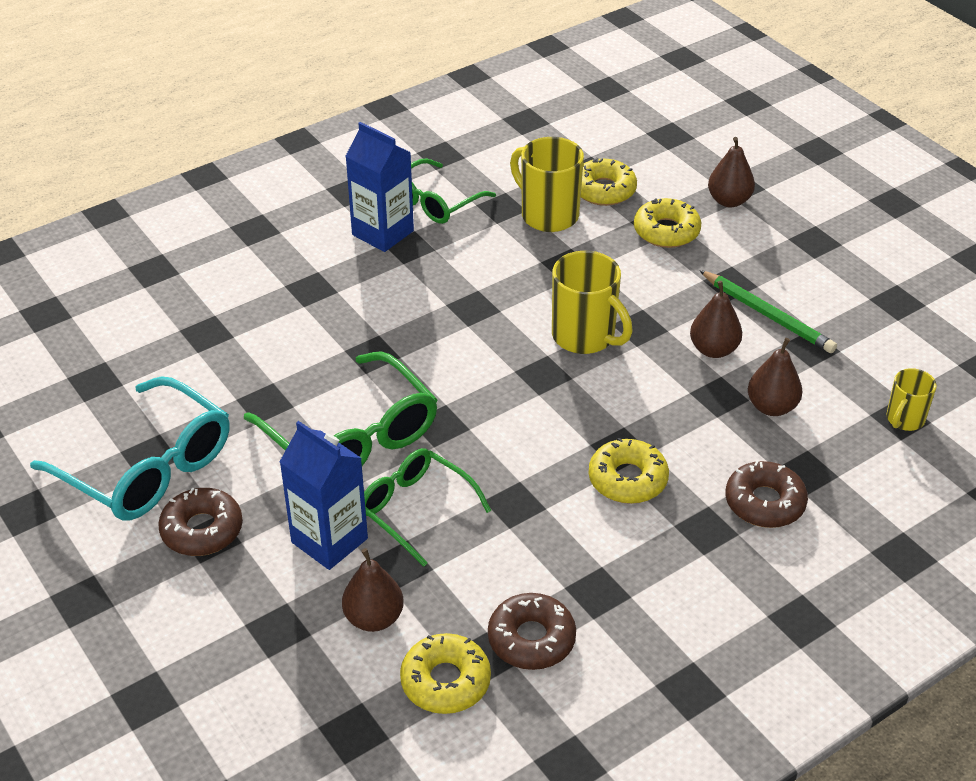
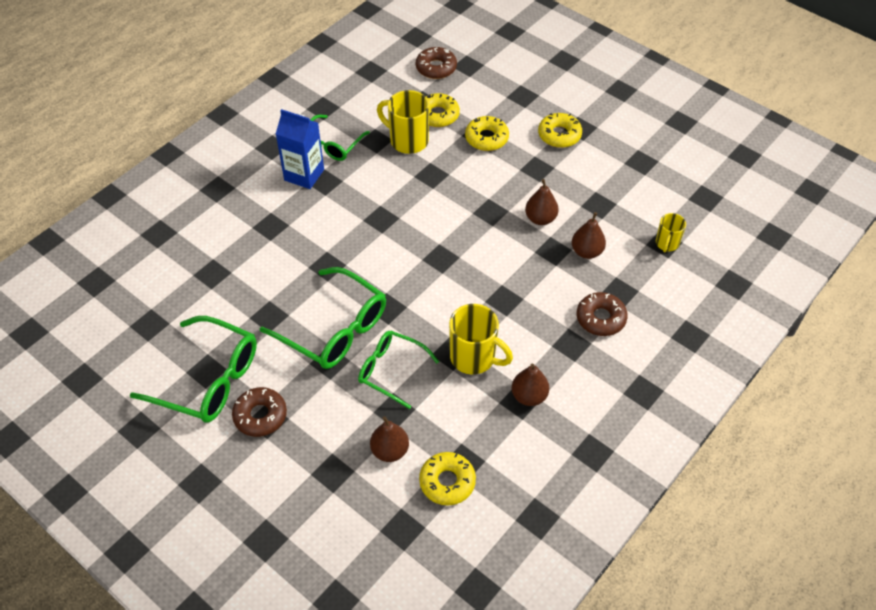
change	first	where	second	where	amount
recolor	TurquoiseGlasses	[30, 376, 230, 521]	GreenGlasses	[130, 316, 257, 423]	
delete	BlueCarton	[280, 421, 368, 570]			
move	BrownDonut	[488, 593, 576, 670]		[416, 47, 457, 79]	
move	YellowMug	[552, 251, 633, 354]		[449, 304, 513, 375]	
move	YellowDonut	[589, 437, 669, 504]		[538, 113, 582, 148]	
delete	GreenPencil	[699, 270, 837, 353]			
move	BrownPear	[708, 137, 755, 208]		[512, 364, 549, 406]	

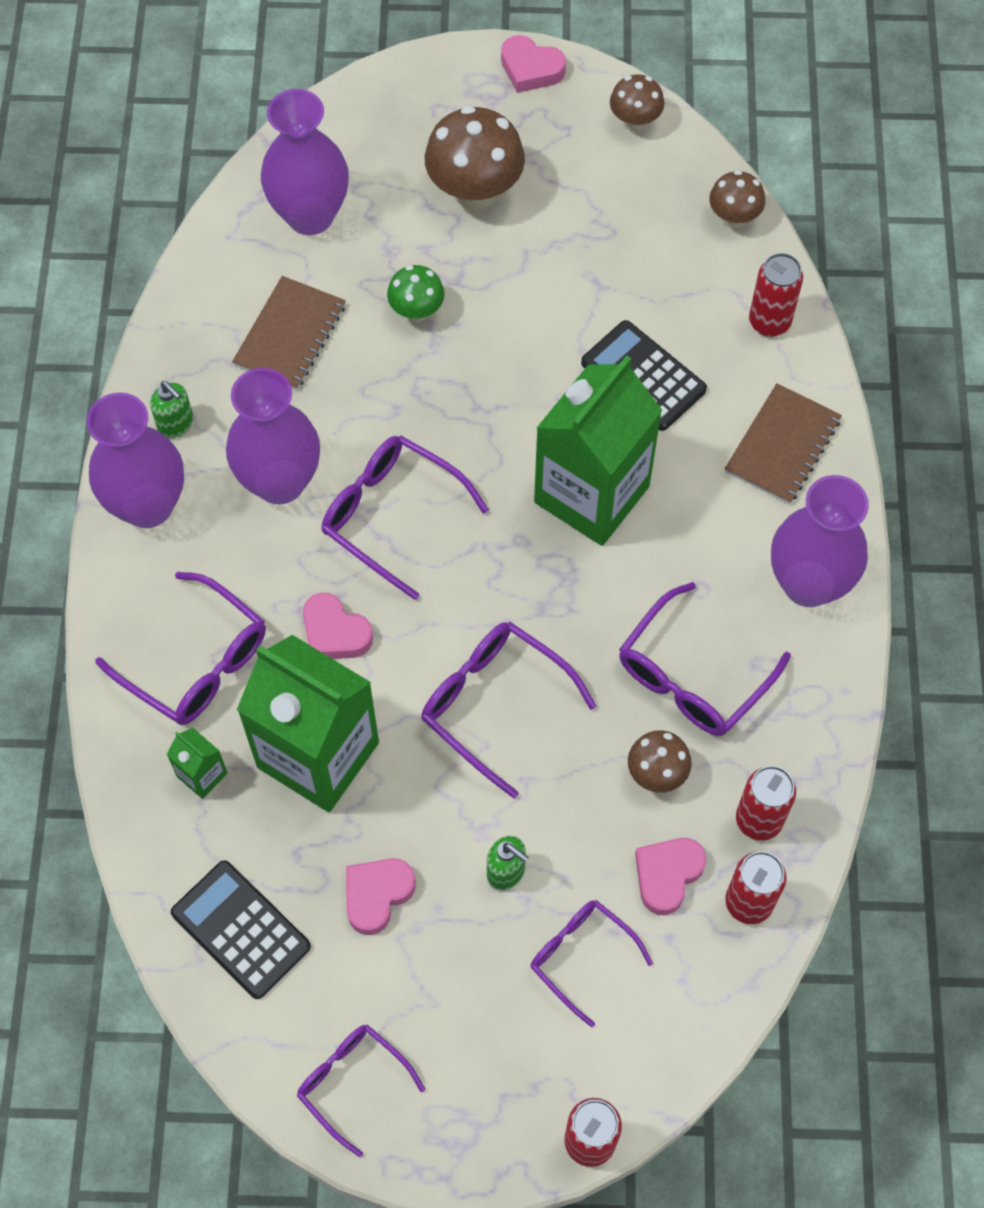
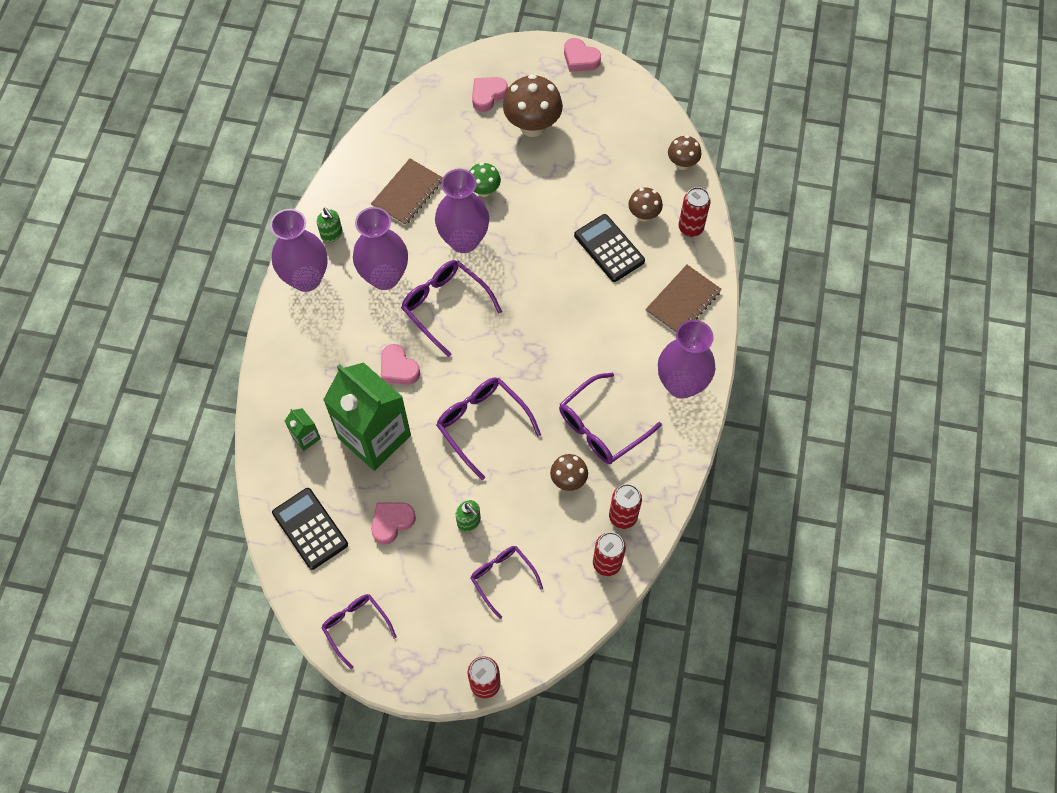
change	first	where	second	where	amount
delete	PurpleGlasses	[95, 572, 266, 725]			
move	PurpleVase	[261, 89, 349, 235]		[435, 169, 489, 253]	
delete	GreenCarton	[534, 355, 663, 546]			
move	BrownMushroom	[610, 74, 664, 132]		[628, 188, 663, 222]	
move	PinkHeart	[635, 838, 706, 915]		[472, 77, 508, 112]	

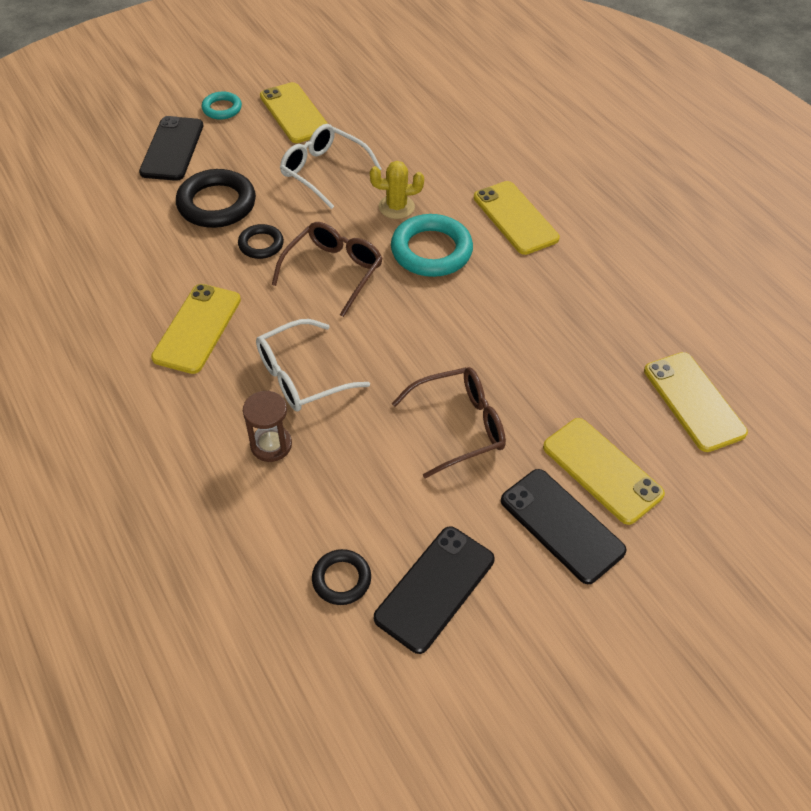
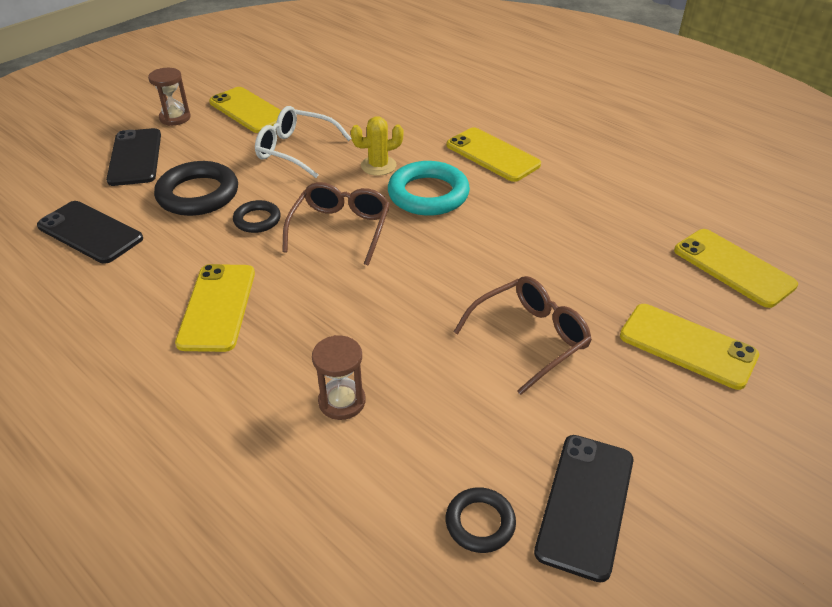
change	first	where	second	where	amount
replace	TurquoiseRing	[202, 91, 242, 119]	BrownHourglass	[148, 68, 191, 126]	
delete	WhiteGlasses	[256, 319, 370, 412]			
move	BlackPhone	[501, 469, 627, 584]		[37, 201, 143, 264]	

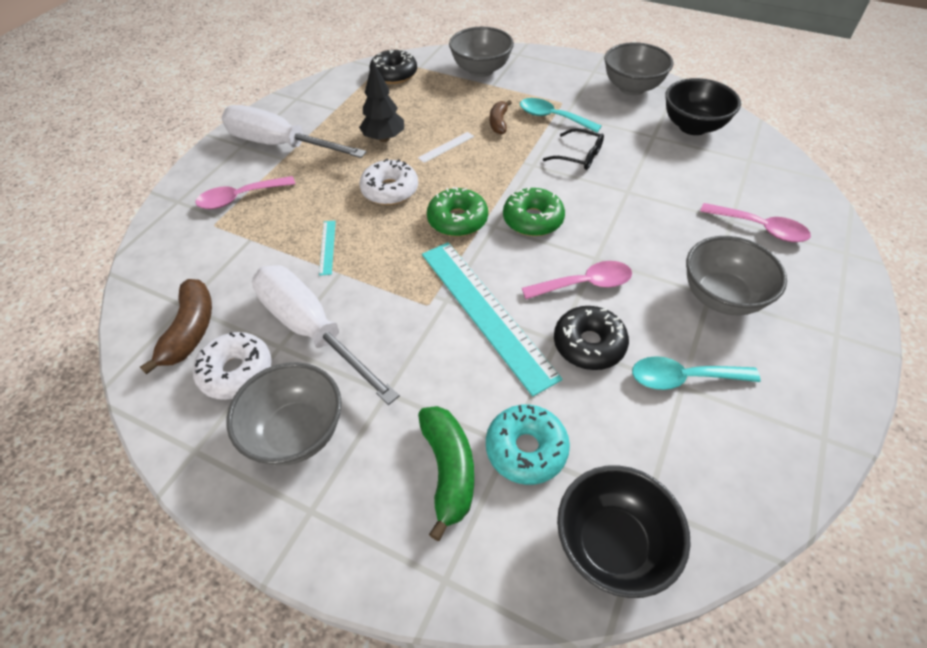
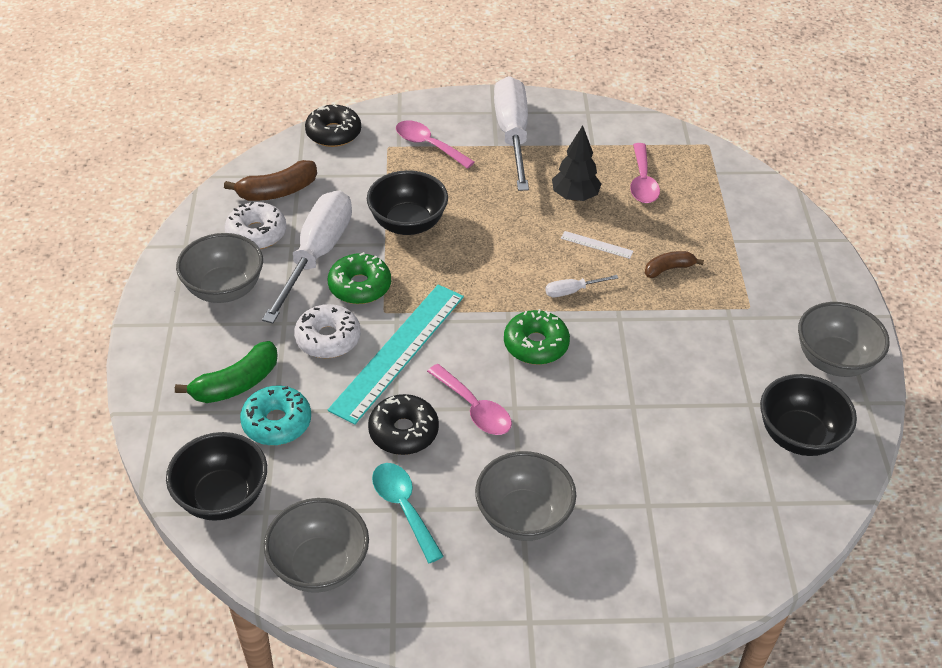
change	first	where	second	where	amount
replace	TurquoiseRuler	[319, 221, 336, 276]	BlackBowl	[367, 170, 448, 235]	
move	WhiteDonut	[359, 159, 418, 205]		[294, 304, 361, 358]	
move	BlackDonut	[369, 49, 417, 84]		[305, 104, 361, 147]	
move	GreenDonut	[427, 187, 488, 237]		[328, 252, 391, 304]	
move	GreyBowl	[449, 27, 514, 77]		[264, 498, 369, 593]	
delete	TurquoiseSpoon	[520, 98, 601, 133]			
delete	BlackGlasses	[543, 128, 604, 170]			
move	PinkSpoon	[700, 203, 811, 242]		[630, 143, 660, 203]	
insert			WhiteScrewdriver	[545, 275, 618, 297]	

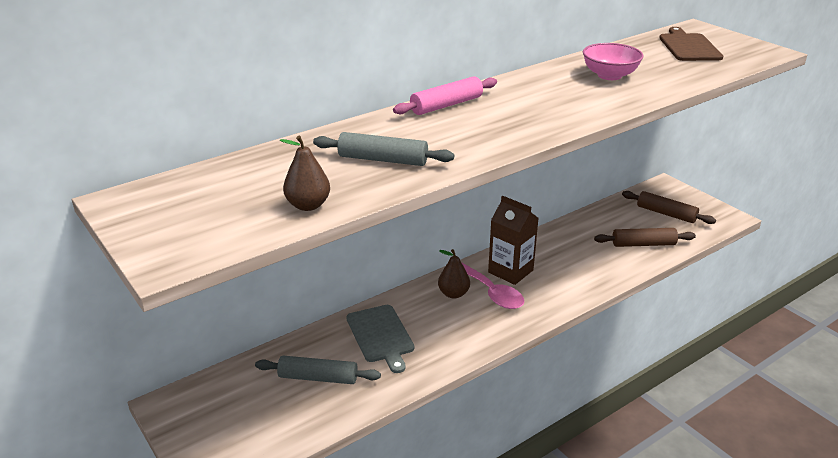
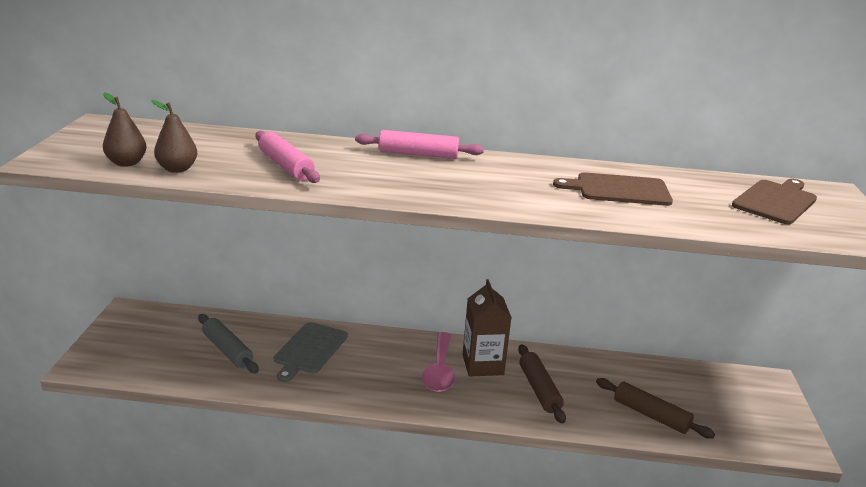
change	first	where	second	where	amount
recolor	GreyRollingPin	[313, 132, 454, 166]	PinkRollingPin	[255, 131, 320, 183]	
move	BrownPear	[438, 249, 470, 299]		[103, 92, 147, 167]	
replace	PinkBowl	[583, 43, 644, 80]	BrownCuttingBoard	[553, 172, 673, 206]	
move	BrownRollingPin	[622, 191, 716, 224]		[518, 344, 566, 424]	

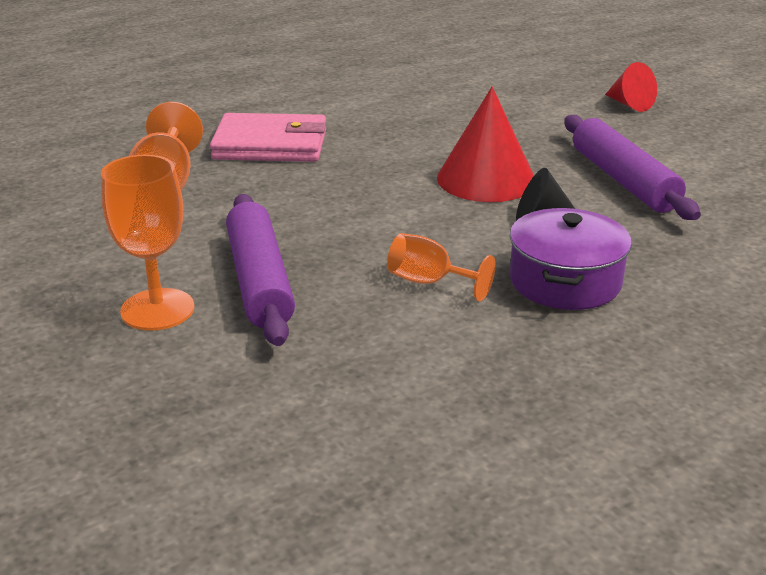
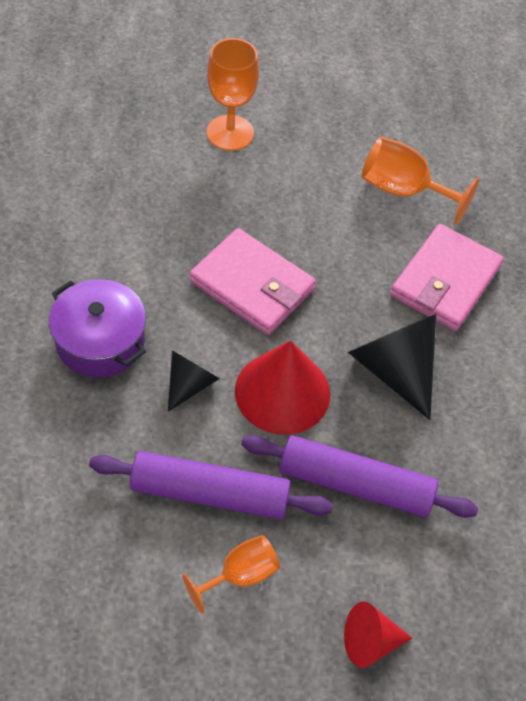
change	first	where	second	where	amount
move	PurpleRollingPin	[226, 194, 295, 346]		[241, 435, 478, 518]	
move	OrangeGoblet	[387, 233, 496, 301]		[183, 535, 280, 613]	
insert			PinkWallet	[190, 228, 316, 335]	
insert			BlackCone	[348, 314, 436, 420]	

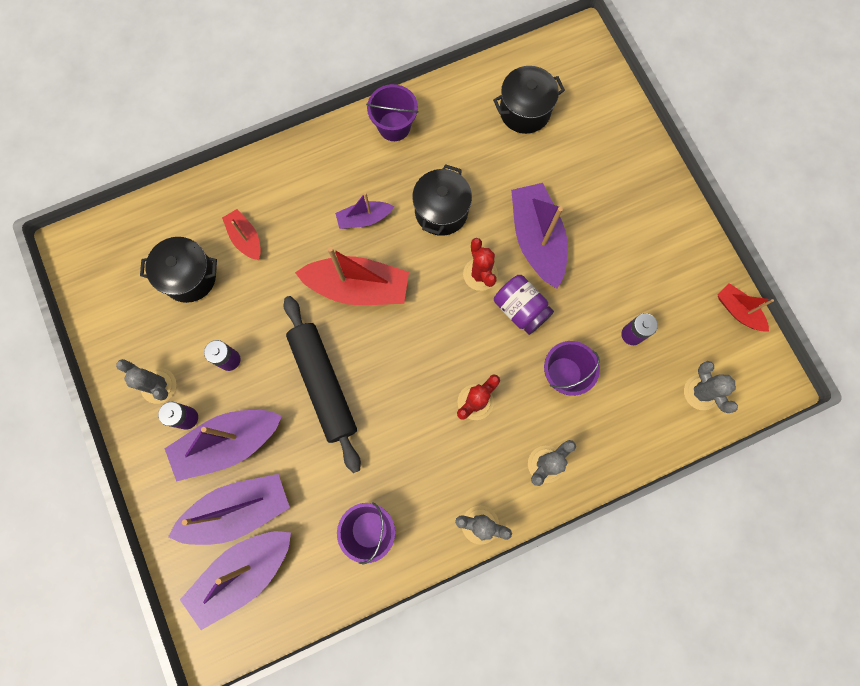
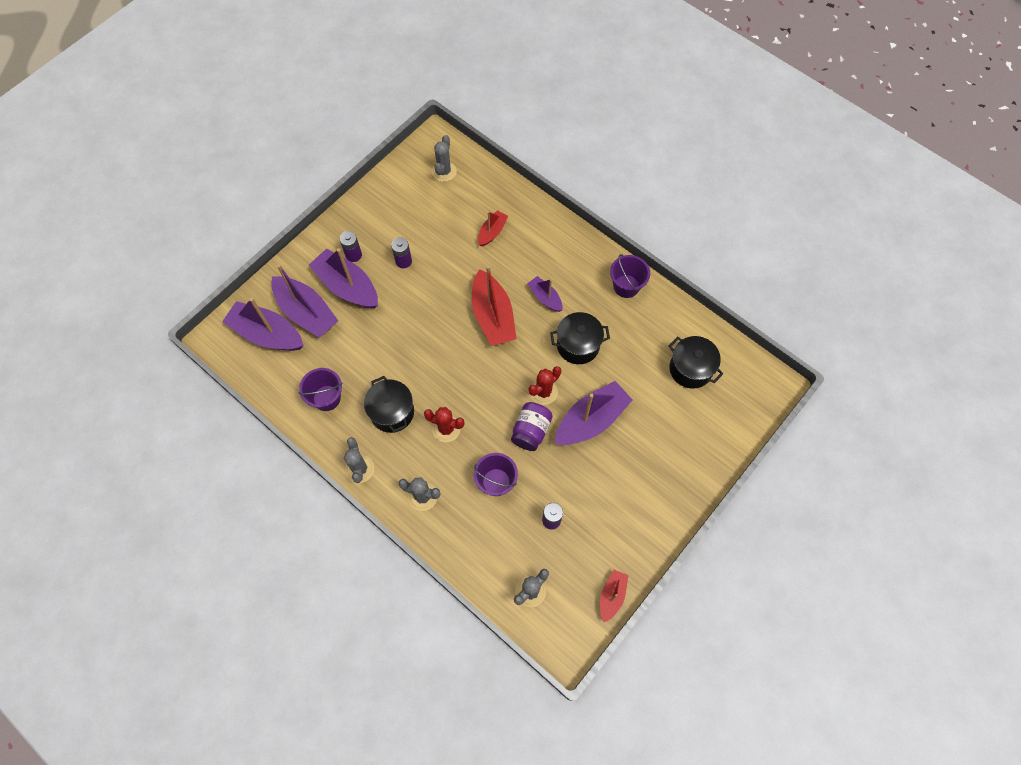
change	first	where	second	where	amount
move	GreyCactus	[116, 359, 176, 404]		[432, 135, 457, 182]	
move	BlackPot	[140, 237, 217, 303]		[364, 376, 414, 433]	
delete	BlackRollingPin	[284, 296, 361, 473]			

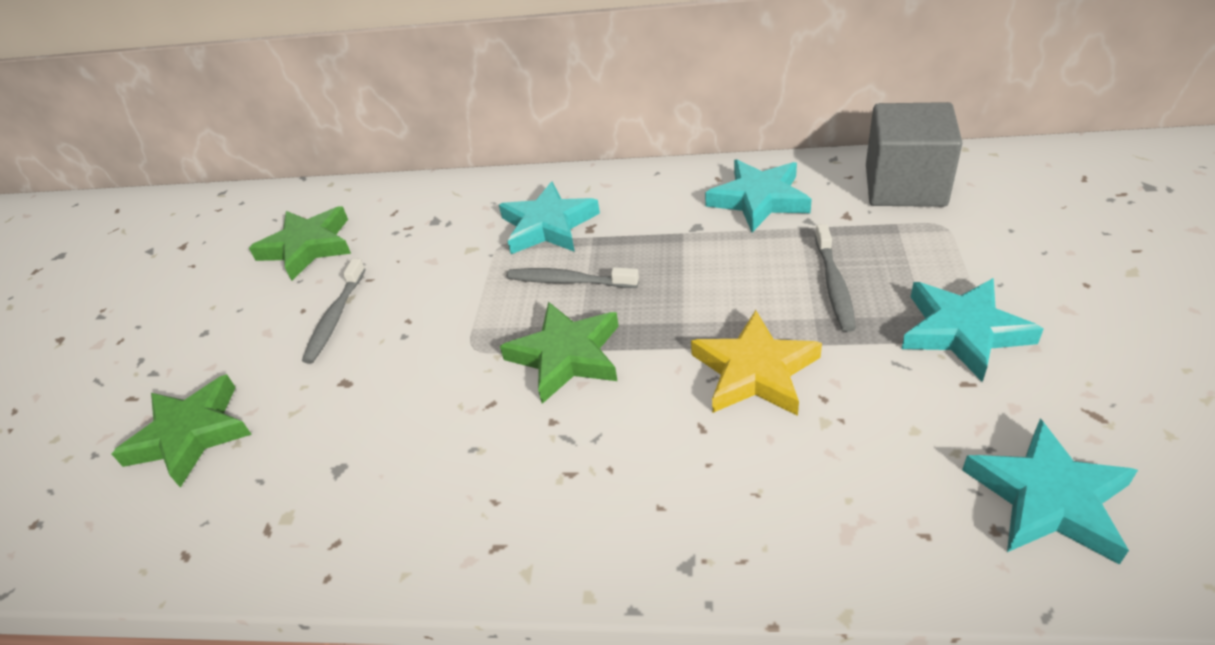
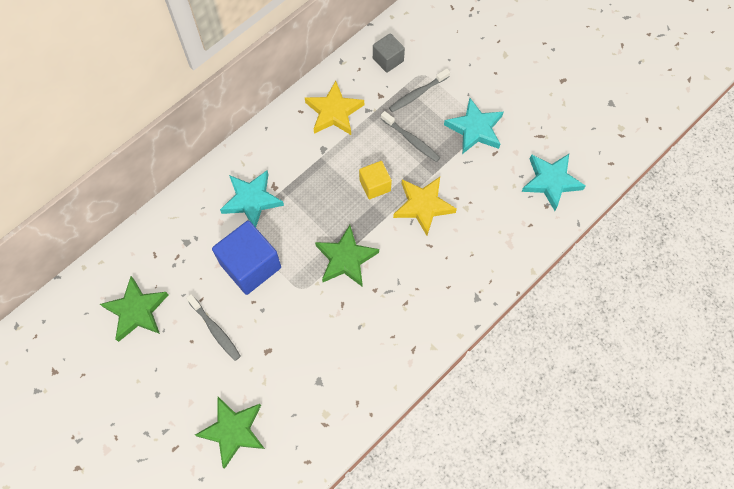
change	first	where	second	where	amount
move	GreyToothbrush	[507, 267, 639, 288]		[389, 68, 450, 112]	
recolor	TurquoiseStar	[705, 159, 812, 232]	YellowStar	[305, 81, 364, 135]	
resize	GreyCube	[866, 102, 962, 207]		[373, 33, 405, 73]	x0.57
insert			BlueCube	[212, 221, 281, 295]	
insert			YellowCube	[359, 161, 392, 199]	

